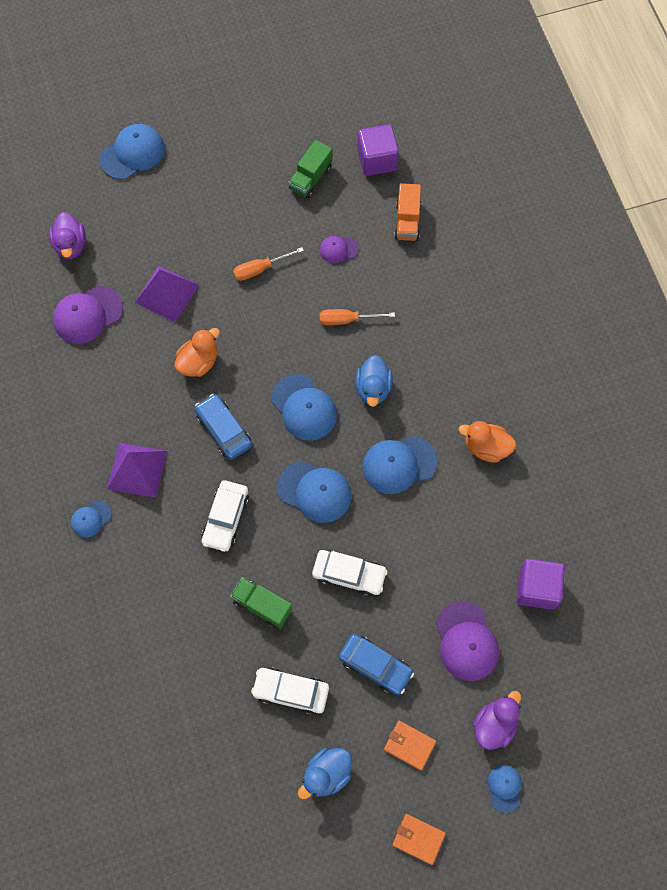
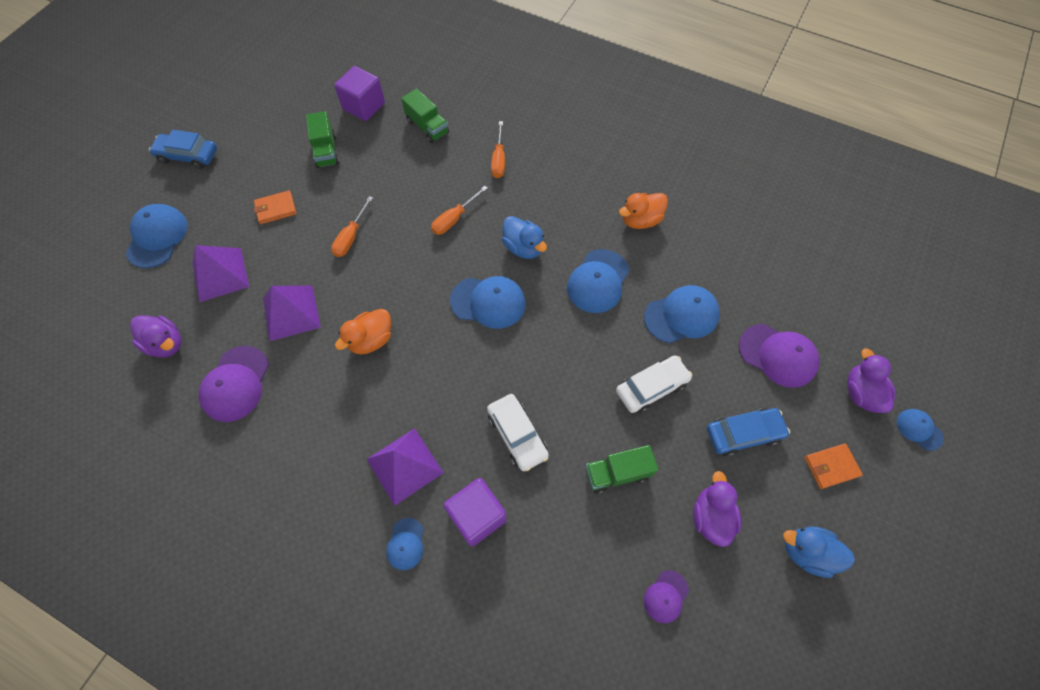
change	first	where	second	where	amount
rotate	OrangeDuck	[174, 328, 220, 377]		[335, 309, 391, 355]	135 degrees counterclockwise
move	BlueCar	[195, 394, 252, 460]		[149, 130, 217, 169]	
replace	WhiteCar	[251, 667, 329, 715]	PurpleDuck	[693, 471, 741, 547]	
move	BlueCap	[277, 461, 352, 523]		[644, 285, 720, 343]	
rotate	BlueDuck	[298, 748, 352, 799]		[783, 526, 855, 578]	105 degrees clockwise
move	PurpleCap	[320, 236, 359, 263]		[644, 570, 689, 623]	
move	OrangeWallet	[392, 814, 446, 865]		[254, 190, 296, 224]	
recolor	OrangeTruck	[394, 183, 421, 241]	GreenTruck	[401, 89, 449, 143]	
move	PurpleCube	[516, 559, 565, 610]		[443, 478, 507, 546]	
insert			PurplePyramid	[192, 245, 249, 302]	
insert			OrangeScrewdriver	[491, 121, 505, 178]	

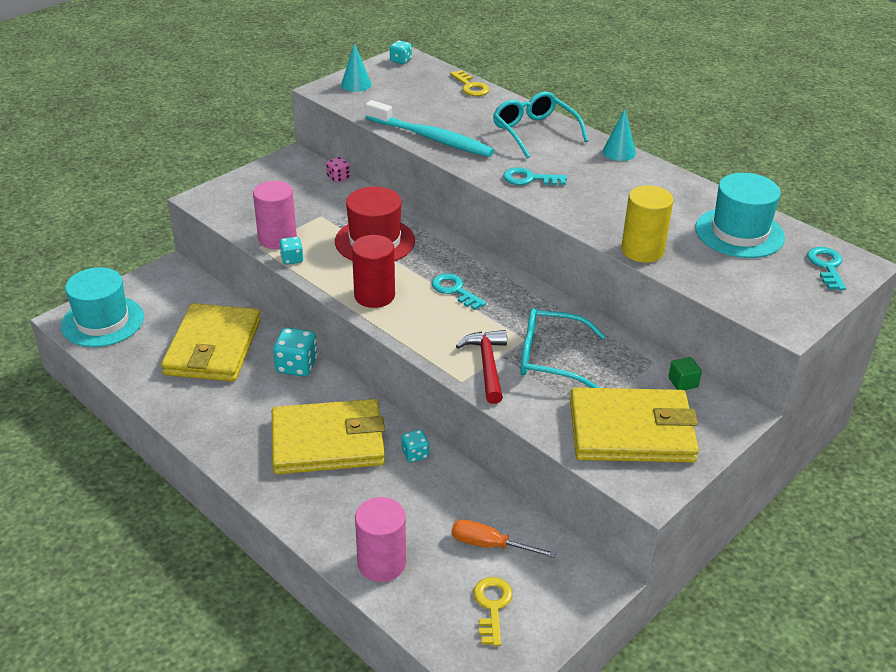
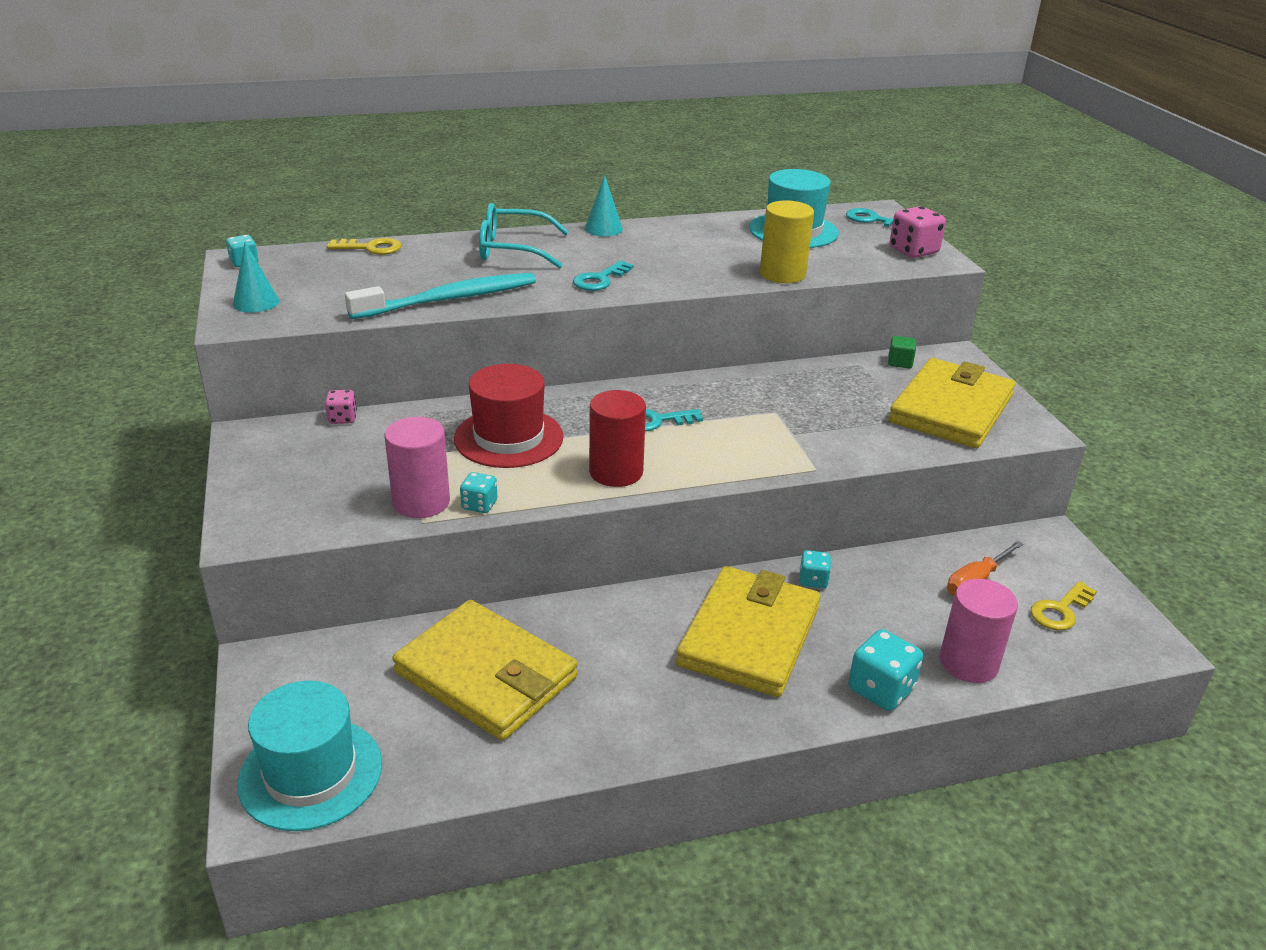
change	first	where	second	where	amount
move	TurquoiseDice	[273, 328, 318, 377]		[848, 629, 923, 711]	
delete	RedHammer	[456, 330, 507, 404]			
rotate	YellowKey	[473, 577, 513, 646]		[1030, 581, 1097, 631]	75 degrees counterclockwise
delete	TurquoiseGlasses	[521, 308, 605, 388]			
insert			PinkDice	[890, 206, 946, 258]	

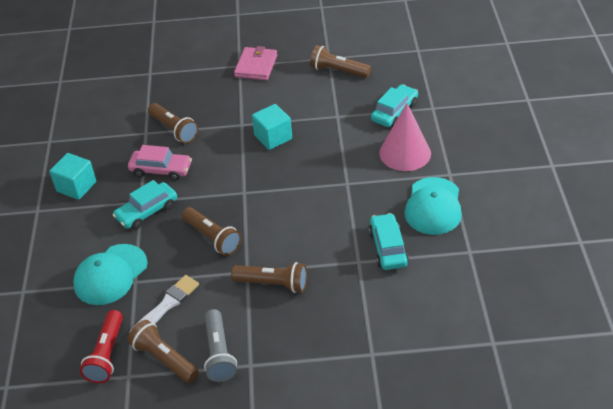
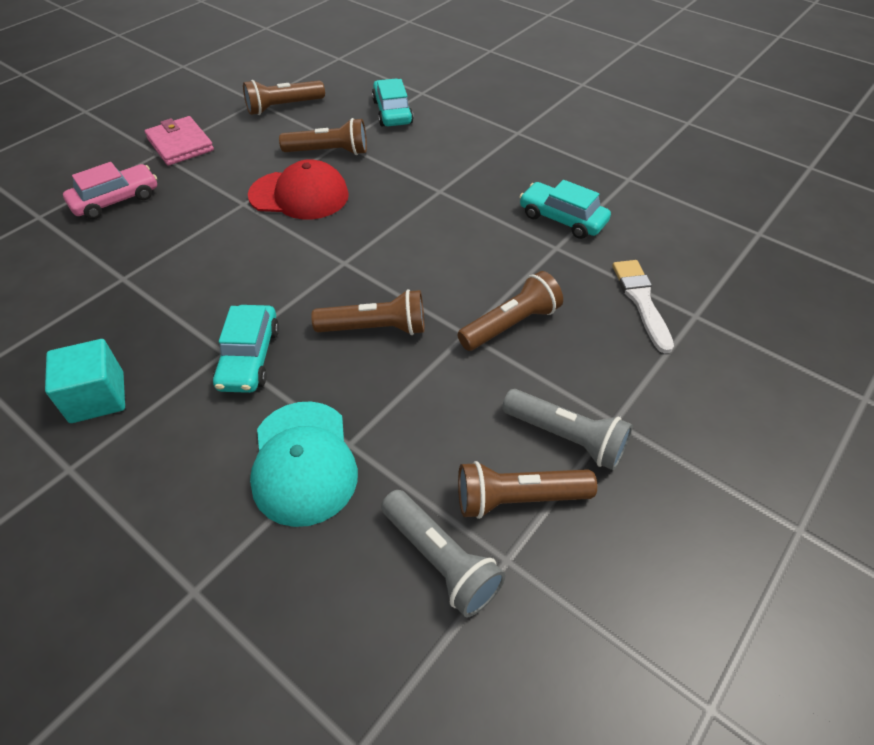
change	first	where	second	where	amount
recolor	RedFlashlight	[80, 310, 123, 383]	GreyFlashlight	[381, 490, 505, 617]	
move	PinkCar	[128, 145, 192, 181]		[63, 162, 157, 219]	
move	WhiteBrush	[129, 275, 199, 334]		[612, 260, 674, 353]	
move	BrownFlashlight	[148, 103, 199, 143]		[279, 118, 367, 155]	
replace	TurquoiseCube	[252, 104, 292, 150]	RedCap	[248, 159, 349, 219]	
delete	PinkCone	[379, 103, 431, 171]			
delete	TurquoiseCap	[404, 177, 462, 235]			

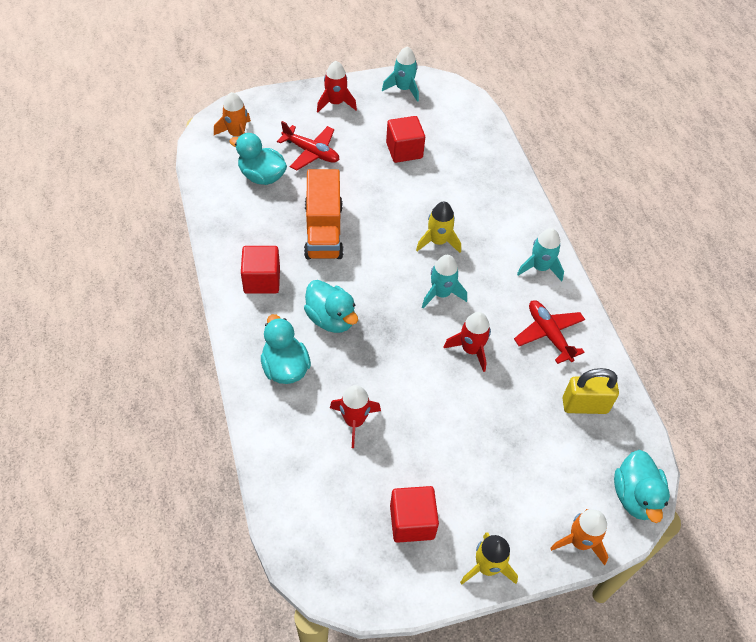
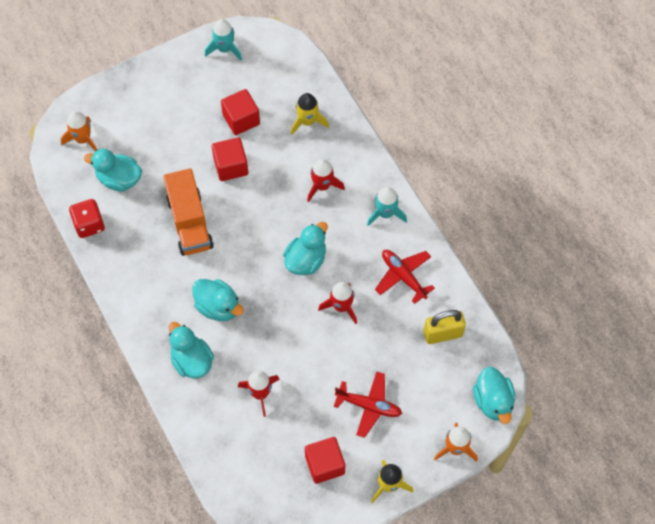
change	first	where	second	where	amount
move	RedCube	[241, 246, 280, 294]		[212, 137, 248, 181]	
move	RedPlane	[277, 121, 339, 171]		[334, 372, 402, 438]	
move	RedRocket	[317, 61, 357, 112]		[307, 159, 345, 202]	
move	YellowRocket	[416, 202, 461, 253]		[291, 93, 329, 135]	
replace	TurquoiseRocket	[422, 255, 467, 308]	TurquoiseDuck	[283, 222, 328, 275]	
insert			RedDice	[69, 199, 105, 238]	

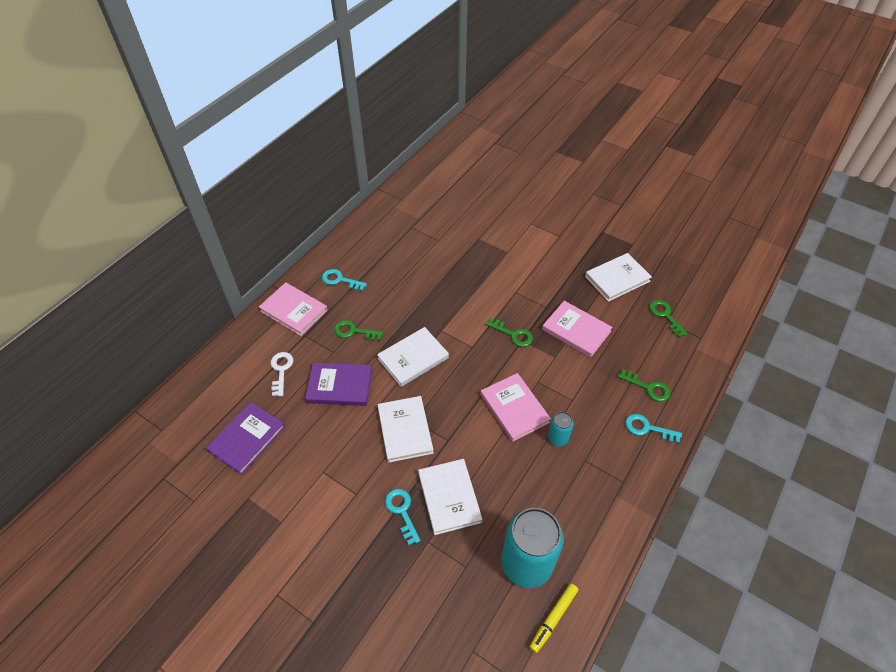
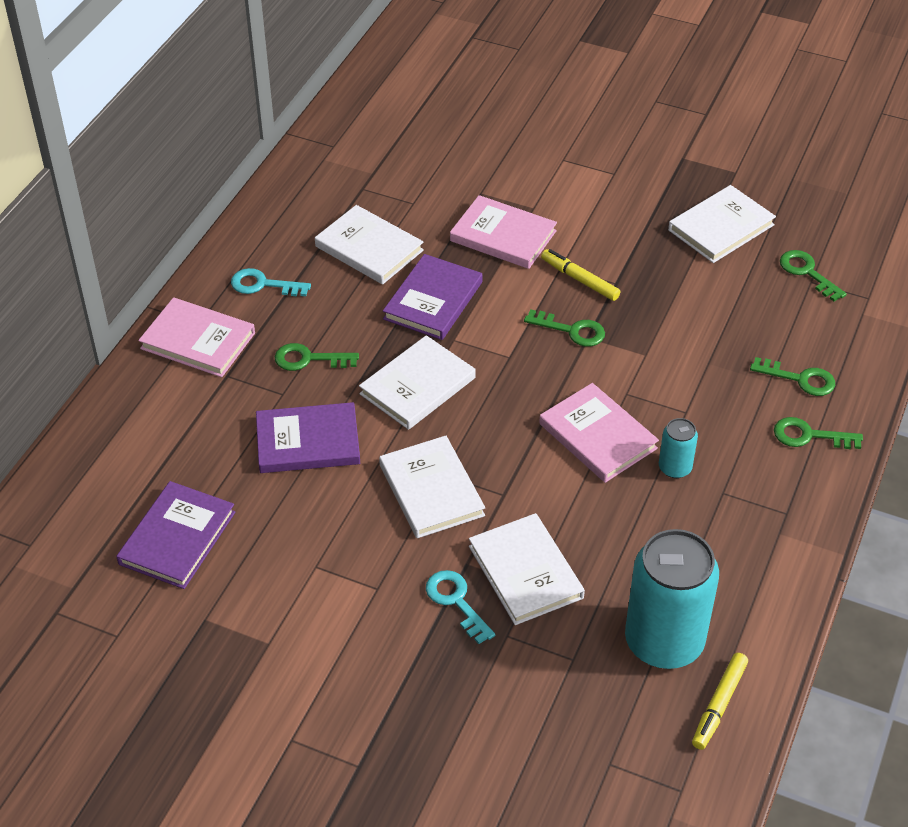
change	first	where	second	where	amount
delete	WhiteKey	[271, 352, 293, 396]			
move	PinkBook	[542, 301, 613, 358]		[450, 195, 557, 269]	
recolor	TurquoiseKey	[625, 414, 682, 443]	GreenKey	[774, 417, 863, 449]	
insert			WhiteBook	[315, 205, 424, 285]	
insert			PurpleBook	[383, 254, 483, 340]	
insert			YellowMarker	[541, 249, 620, 301]	

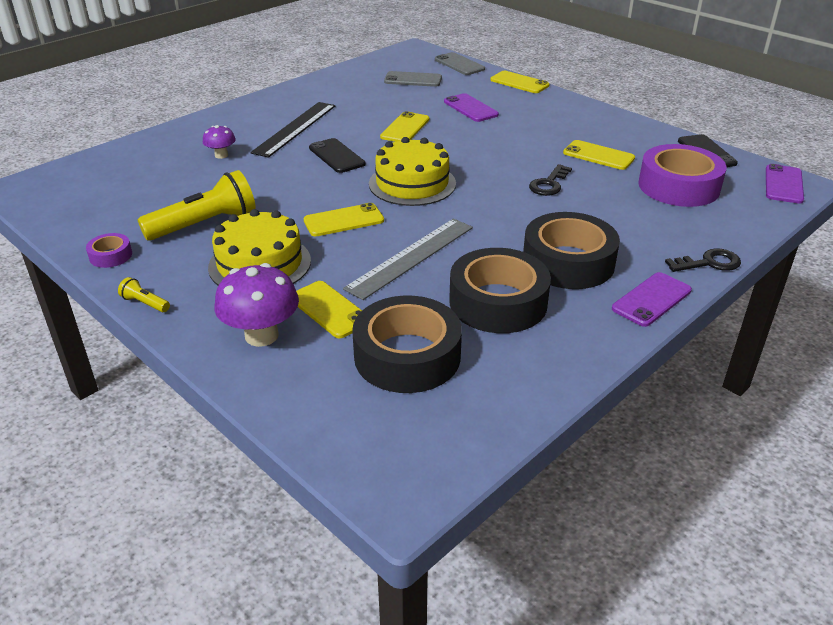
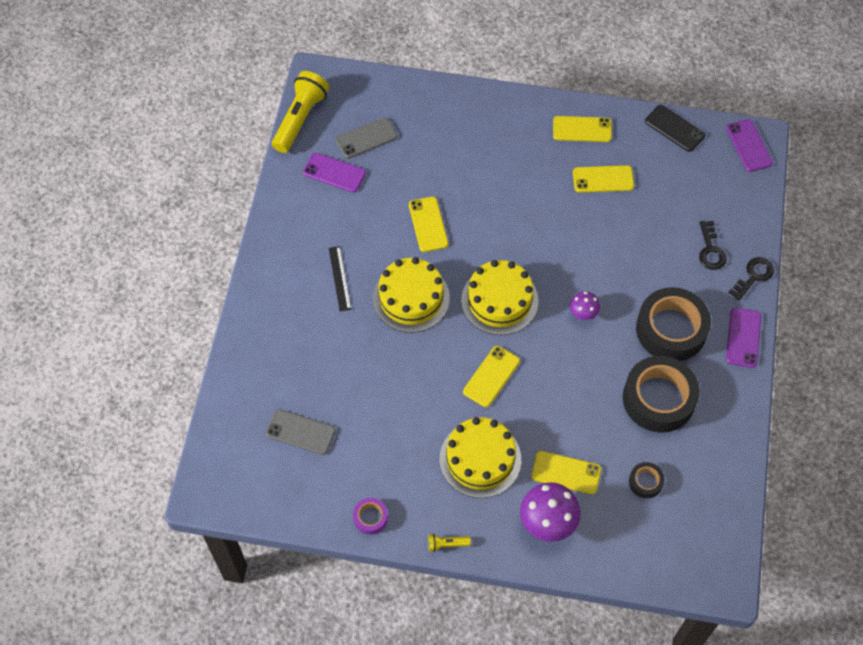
change	first	where	second	where	amount
move	YellowFlashlight	[138, 170, 256, 241]		[272, 71, 329, 153]	
move	PurpleMushroom	[203, 125, 236, 159]		[570, 291, 600, 320]	
resize	BlackRuler	[250, 102, 336, 158]		[329, 246, 351, 311]	x0.58
replace	BlackPhone	[309, 138, 366, 173]	YellowCake	[373, 257, 450, 333]	
delete	GreyRuler	[343, 218, 473, 300]			
resize	BlackTape	[352, 296, 462, 393]		[629, 462, 665, 498]	x0.46
move	GreyPhone	[435, 52, 485, 75]		[266, 409, 336, 455]	
move	PurplePhone	[444, 93, 499, 122]		[303, 153, 366, 193]	
move	YellowPhone	[490, 71, 550, 93]		[553, 116, 612, 142]	
move	BlackKey	[529, 164, 572, 196]		[699, 221, 727, 270]	
delete	PurpleTape	[638, 144, 727, 207]			

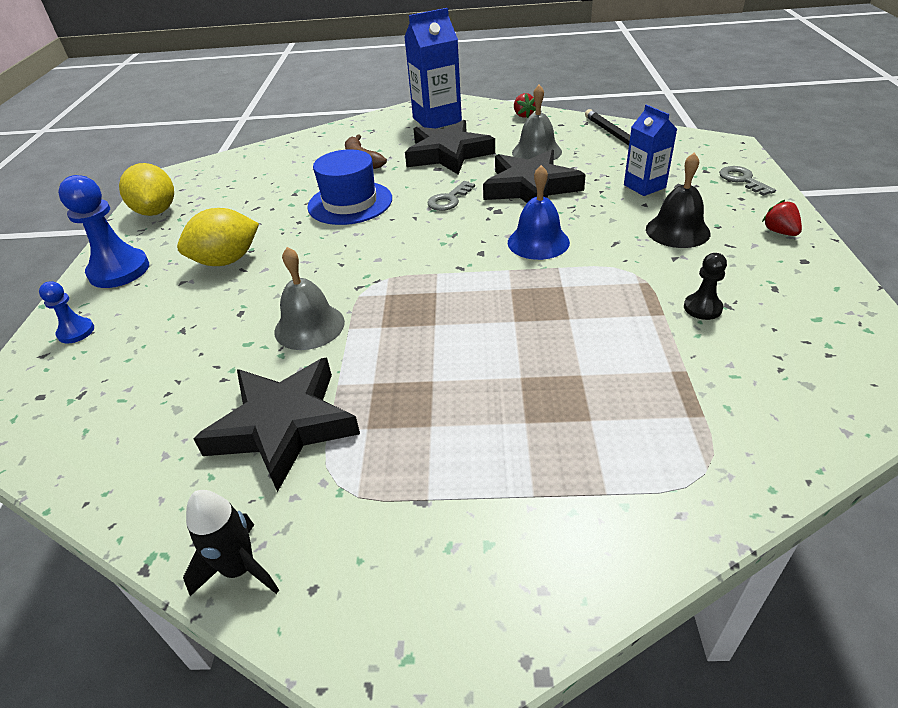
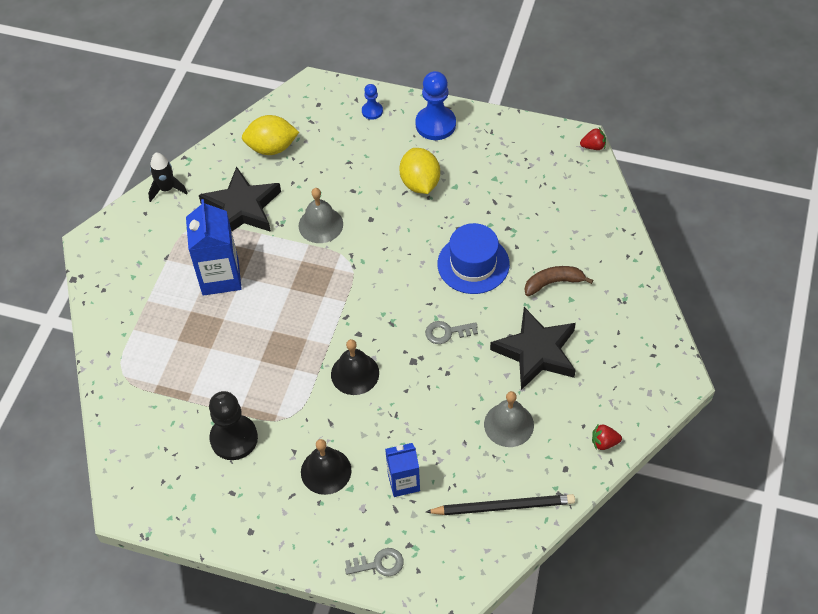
change	first	where	second	where	amount
move	YellowLemon	[119, 163, 174, 216]		[242, 115, 299, 155]	
move	BlueCarton	[404, 8, 462, 129]		[186, 199, 242, 296]	
rotate	GreyKey	[427, 181, 475, 211]		[425, 321, 478, 344]	60 degrees counterclockwise
delete	BlackStar	[483, 149, 586, 203]			
recolor	BlueBell	[508, 165, 570, 260]	BlackBell	[331, 339, 379, 395]	
resize	BlackPawn	[684, 253, 727, 320]		[209, 391, 258, 460]	x1.90
move	RedStrawberry	[762, 200, 802, 236]		[580, 128, 606, 150]	

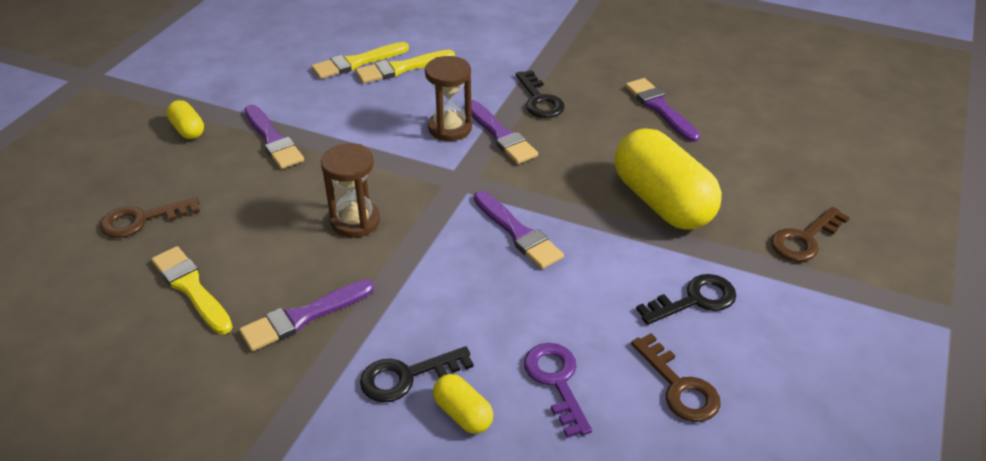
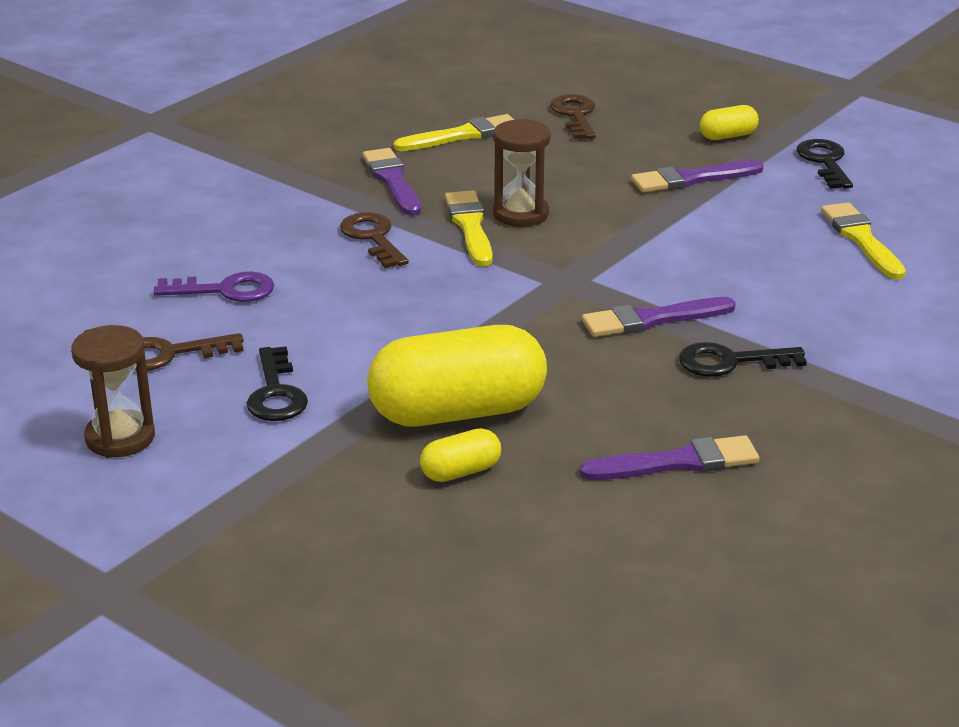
change	first	where	second	where	amount
move	YellowBrush	[355, 50, 455, 83]		[445, 191, 493, 266]	
move	BlackKey	[360, 346, 474, 403]		[797, 139, 853, 189]	
move	BrownHourglass	[425, 56, 472, 141]		[71, 325, 155, 458]	
move	YellowCapsule	[433, 374, 493, 434]		[420, 428, 501, 482]	
delete	PurpleBrush	[474, 191, 564, 269]			
move	BrownKey	[771, 207, 850, 262]		[340, 212, 409, 268]	

